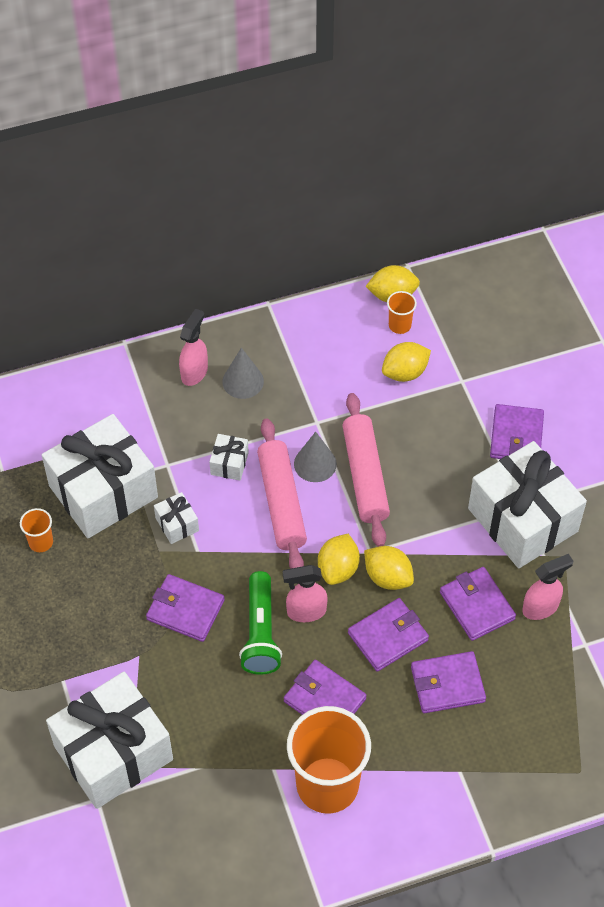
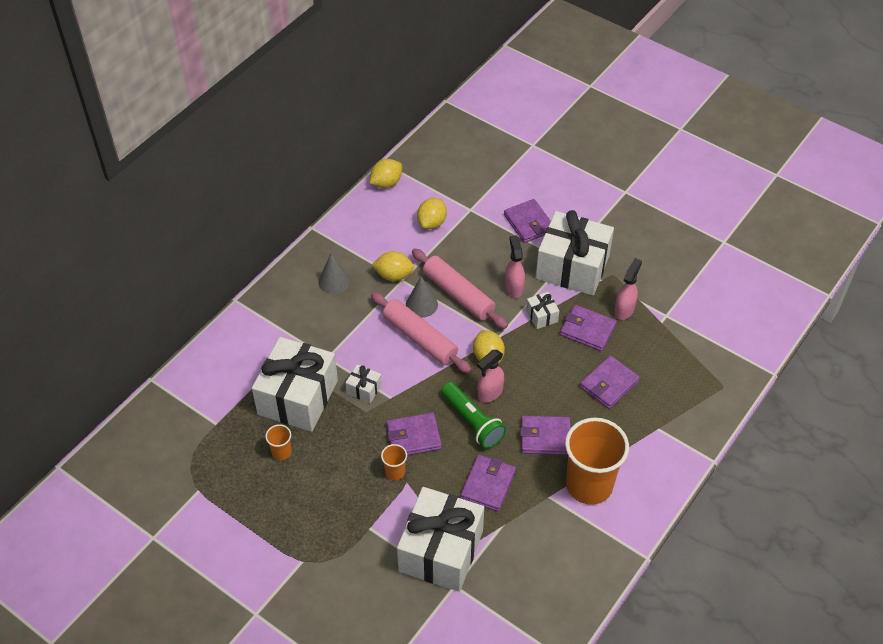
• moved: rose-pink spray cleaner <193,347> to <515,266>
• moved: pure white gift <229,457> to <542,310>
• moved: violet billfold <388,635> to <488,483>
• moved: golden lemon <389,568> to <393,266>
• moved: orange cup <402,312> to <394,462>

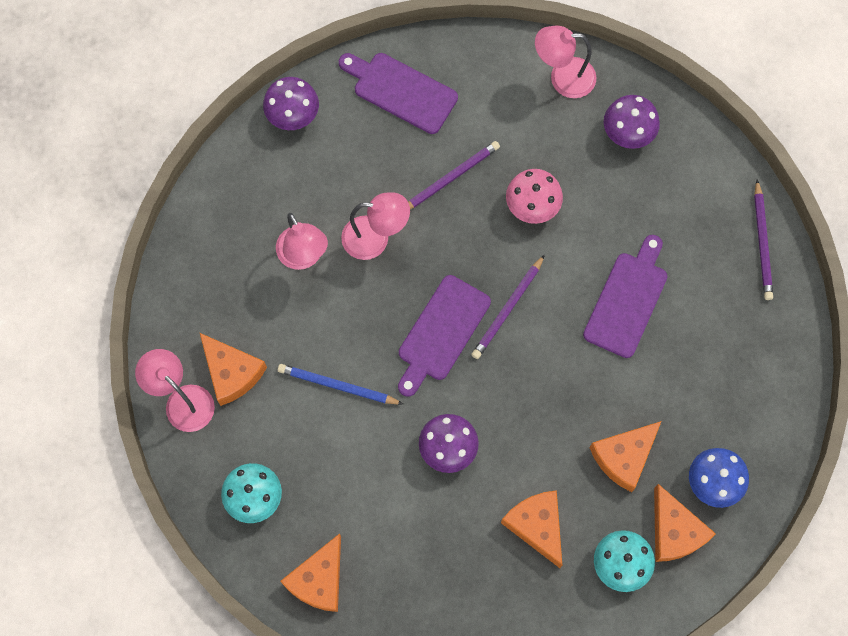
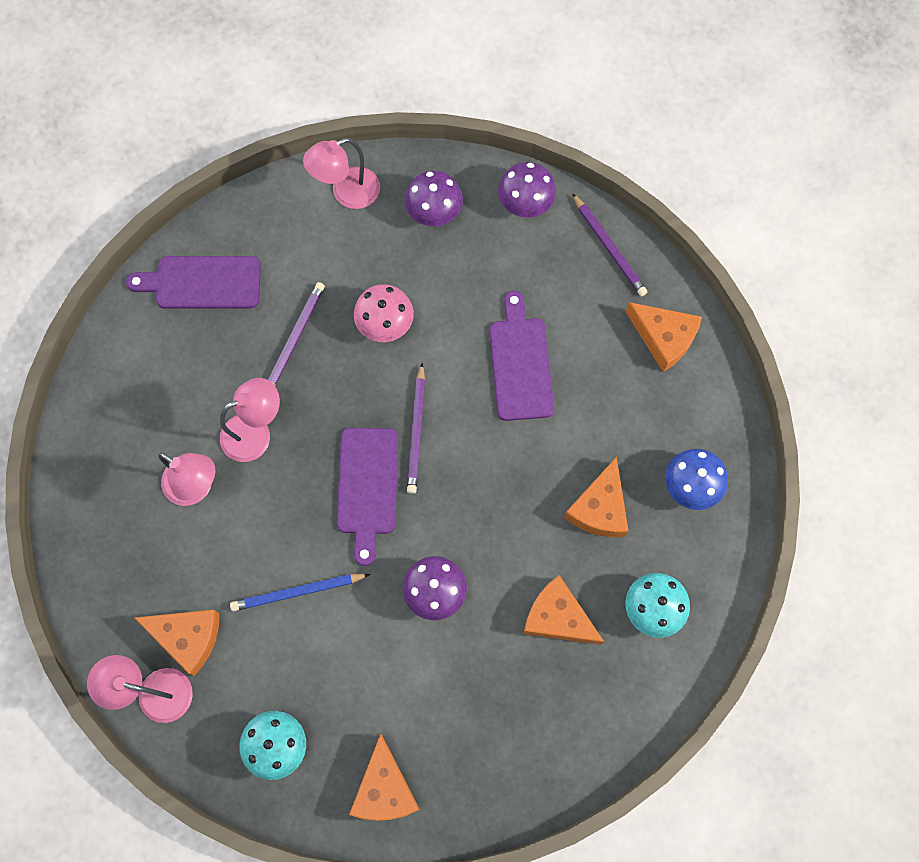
• moved: violet fungus <291,103> to <527,190>
• moved: orange cheese wedge <685,523> to <664,337>

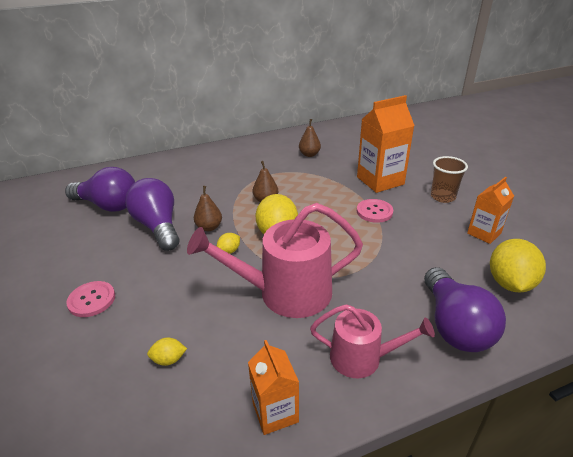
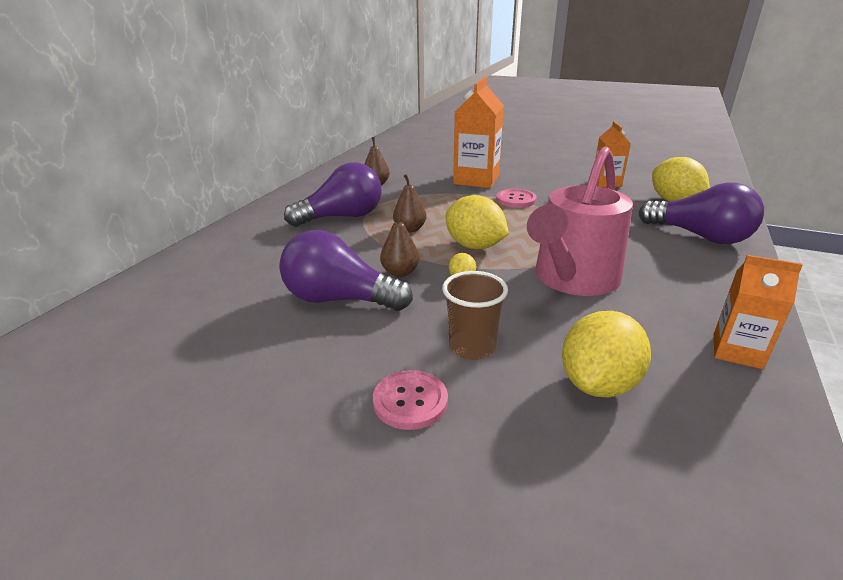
• removed: rose-pink watering pot <372,341>
• moved: violet light bulb <100,189> to <333,194>
• moved: russet cup <449,179> to <475,315>
• resized: golden lemon <167,352> = <606,354> x2.13

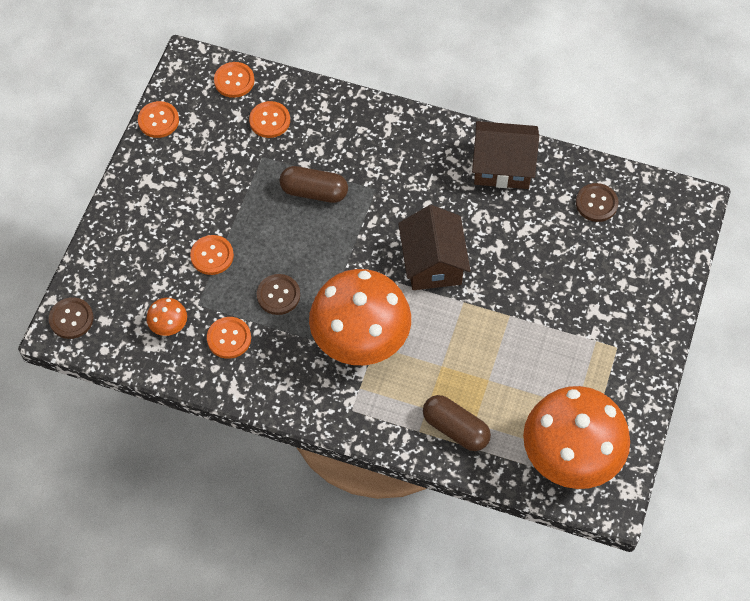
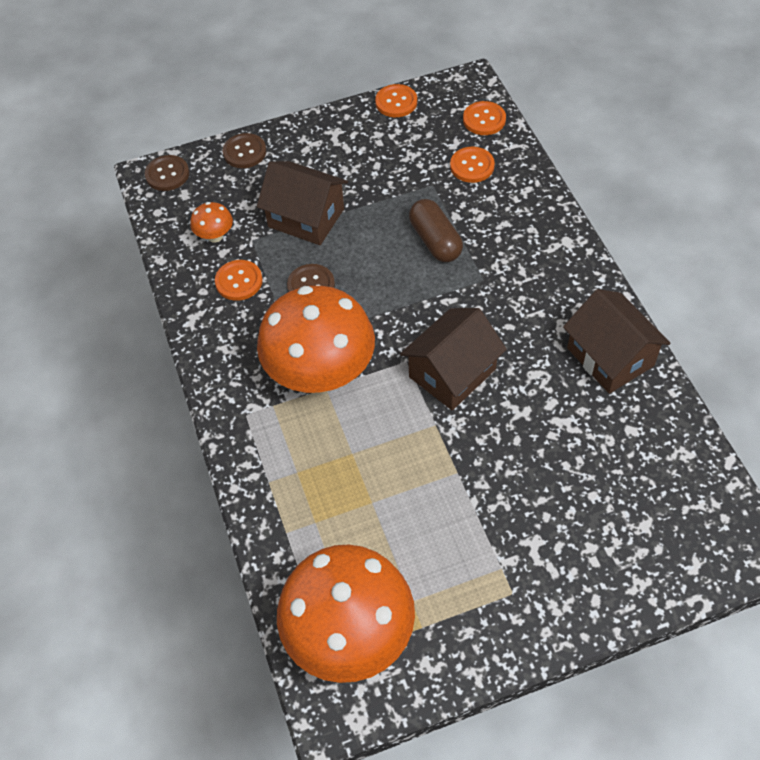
• removed: russet capsule <457,423>
• moved: russet shirt button <597,202> to <244,150>
• replaced: orange shirt button <212,255> to russet toy house <302,203>

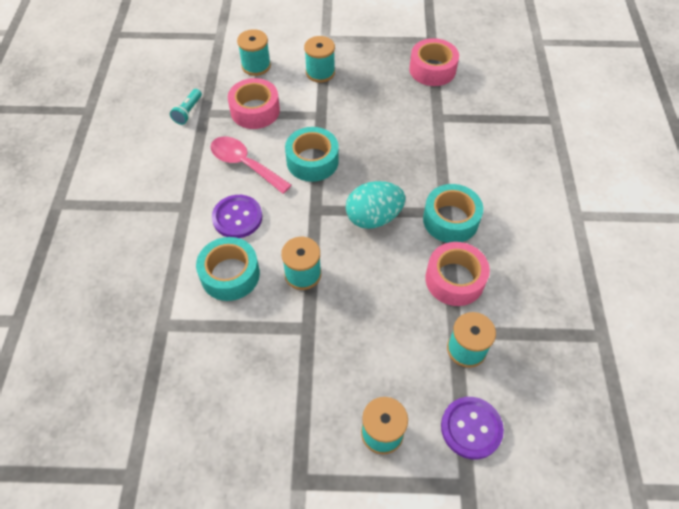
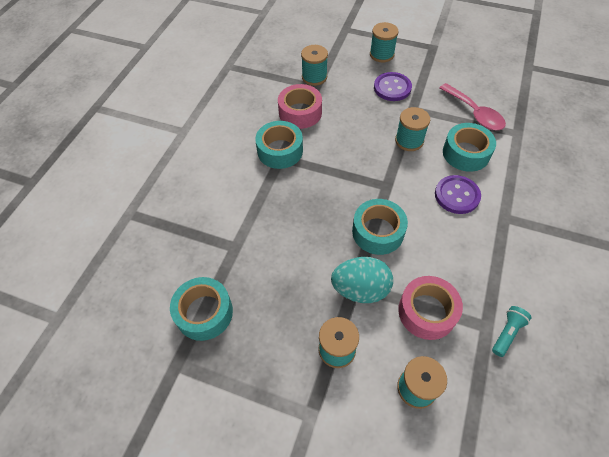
• moved: rose-pink tablespoon <250,165> to <472,106>
• moved: teal egg shape <376,205> to <362,280>
• moved: violet shirt button <472,428> to <393,86>
• recoloured: rose-pink tape <434,62> to teal tape <201,309>

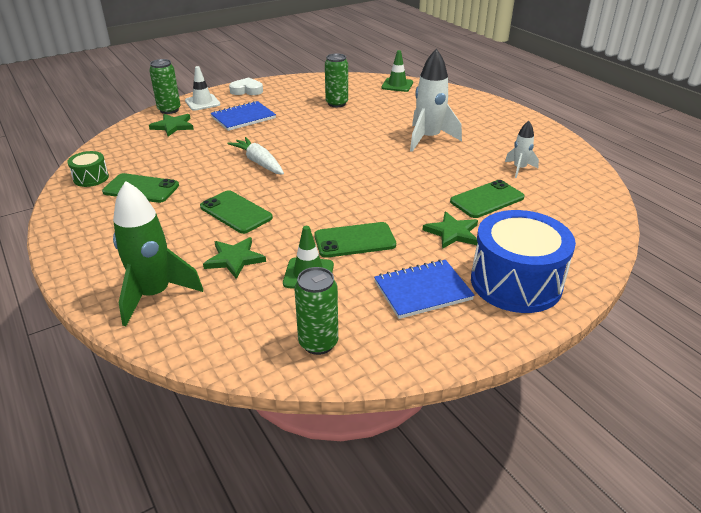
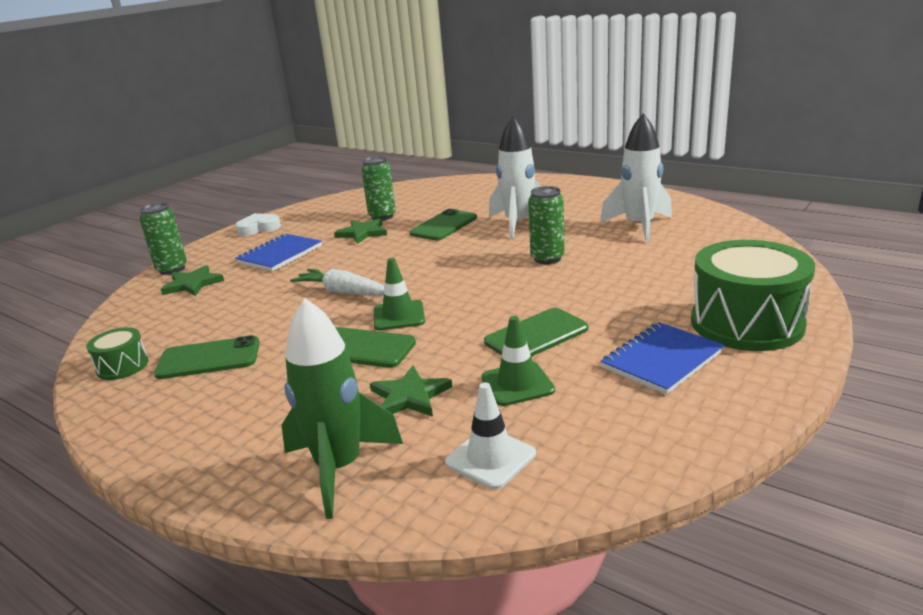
• moved: pure white road cone <202,88> to <490,436>
• moved: emerald tin <316,311> to <546,225>
• moved: emerald road cone <397,71> to <399,294>
• moved: emerald star <450,230> to <360,231>
• moved: emerald phone <487,199> to <443,224>
• recoloured: blue toy drum <523,261> to emerald toy drum <753,295>
• resized: pure white spaceship <522,149> = <636,178> x1.88

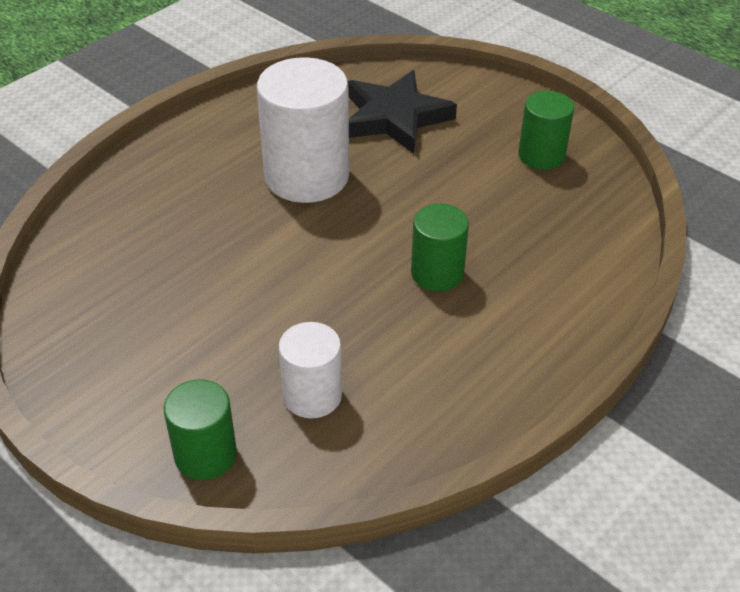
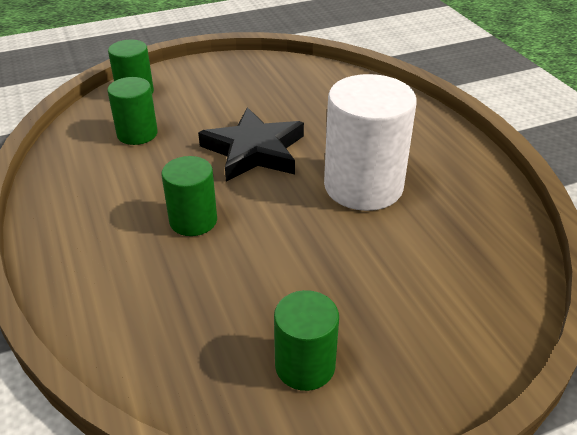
• moved: black star <402,112> to <251,144>
• recoloured: pure white cylinder shape <310,370> to emerald cylinder shape <132,111>

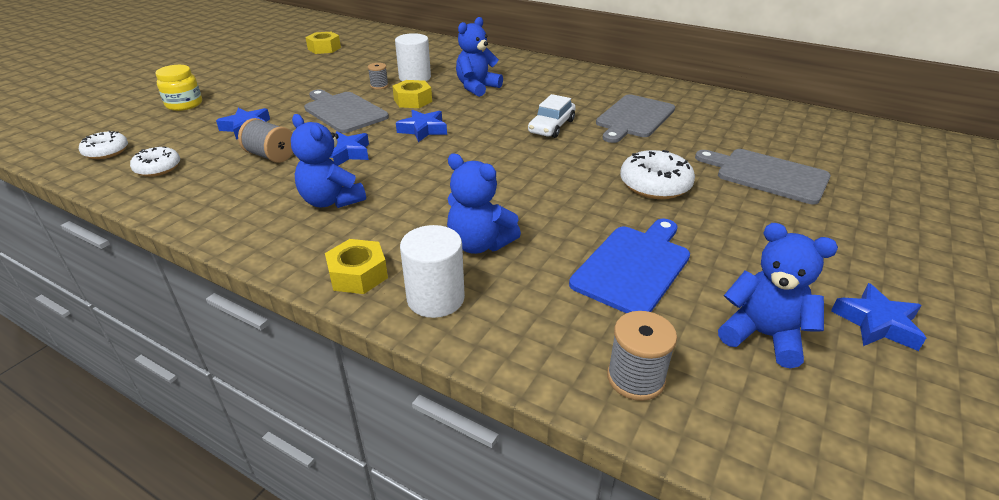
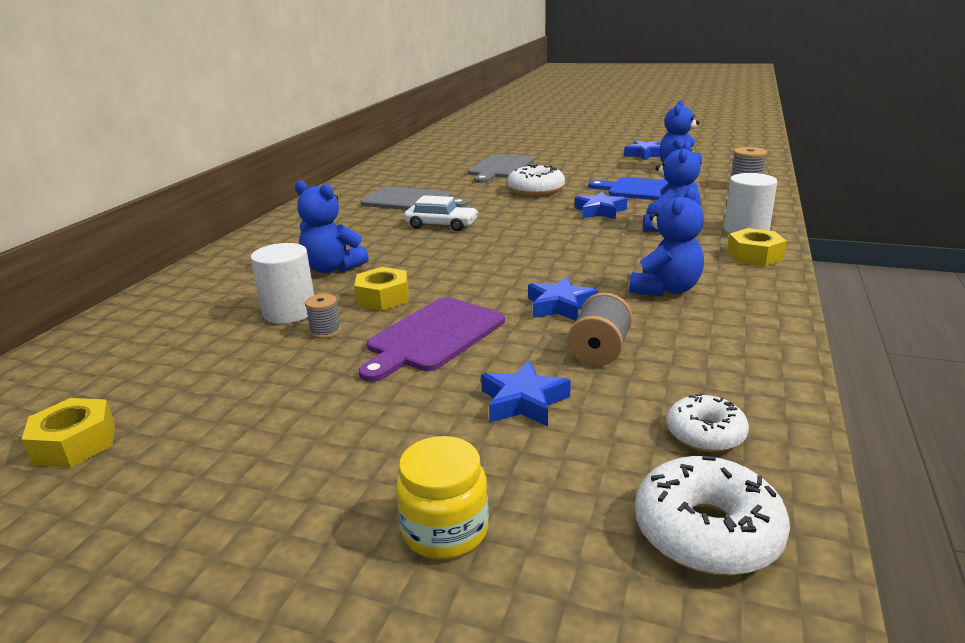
• moved: blue star <421,126> to <601,205>
• recoloured: ash-grey bread board <346,111> to violet bread board <431,339>
• resized: pure white glazed donut <103,144> = <712,516> x1.54

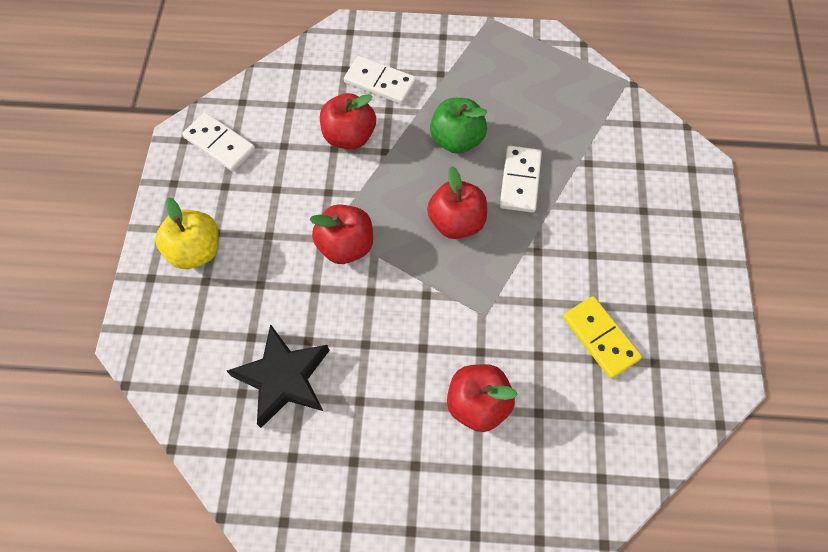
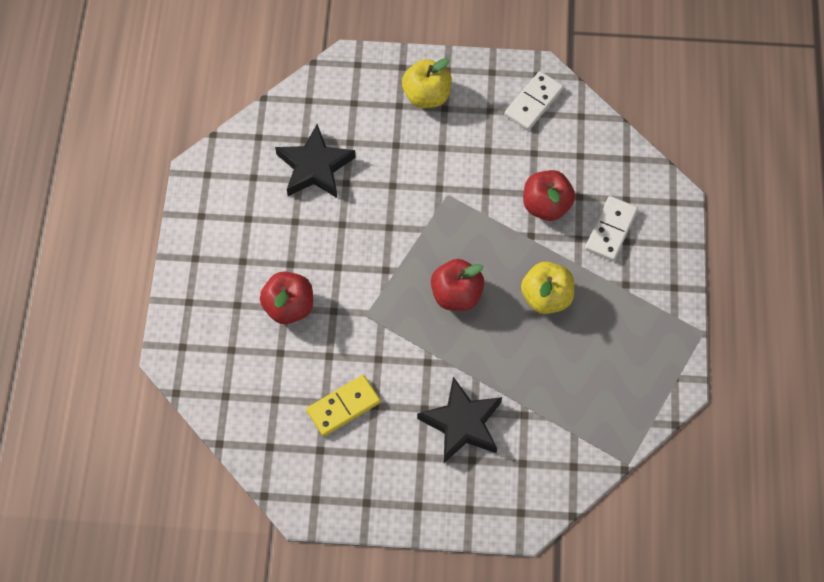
• removed: scarlet apple fruit <341,234>
• removed: pure white domino tile <521,179>
• added: black star <459,420>
• recoloured: emerald apple fruit <458,126> to golden apple fruit <547,288>

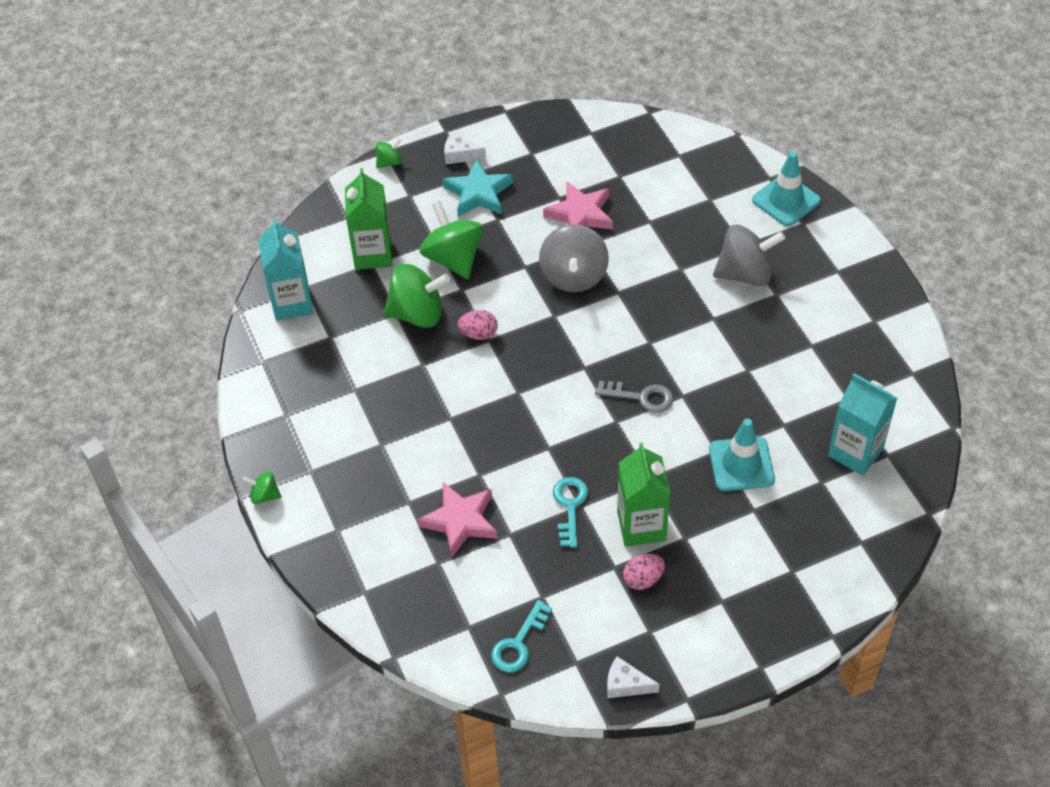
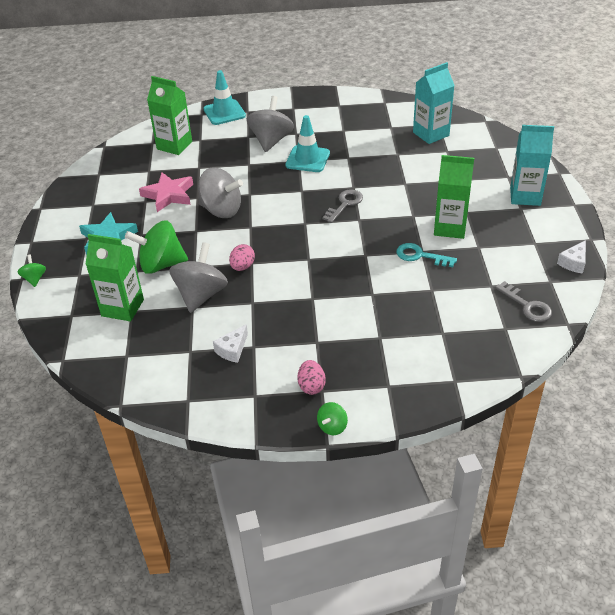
• removed: rose-pink star <457,520>
• added: emerald carton <169,115>
• moved: teal carton <286,269> to <532,165>
• moved: pure white cheese wedge <465,148> to <230,343>
• moved: rose-pink egg shape <644,572> to <311,377>
• moved: teal road cone <742,455> to <307,143>
• recoloured: emerald spinning top <416,296> to ash-grey spinning top <198,277>
• recoloured: teal latchkey <521,636> to ash-grey latchkey <523,301>

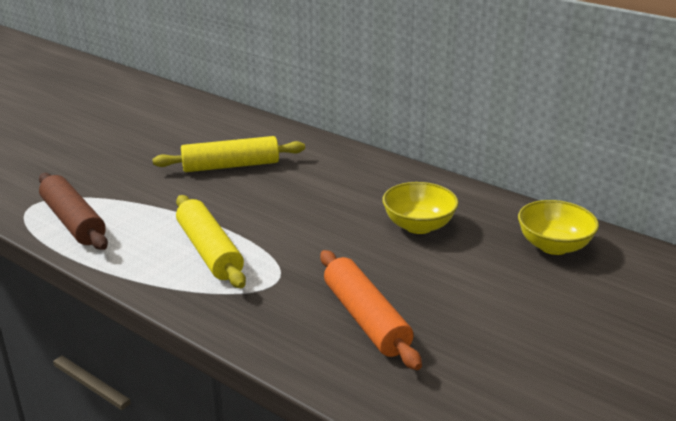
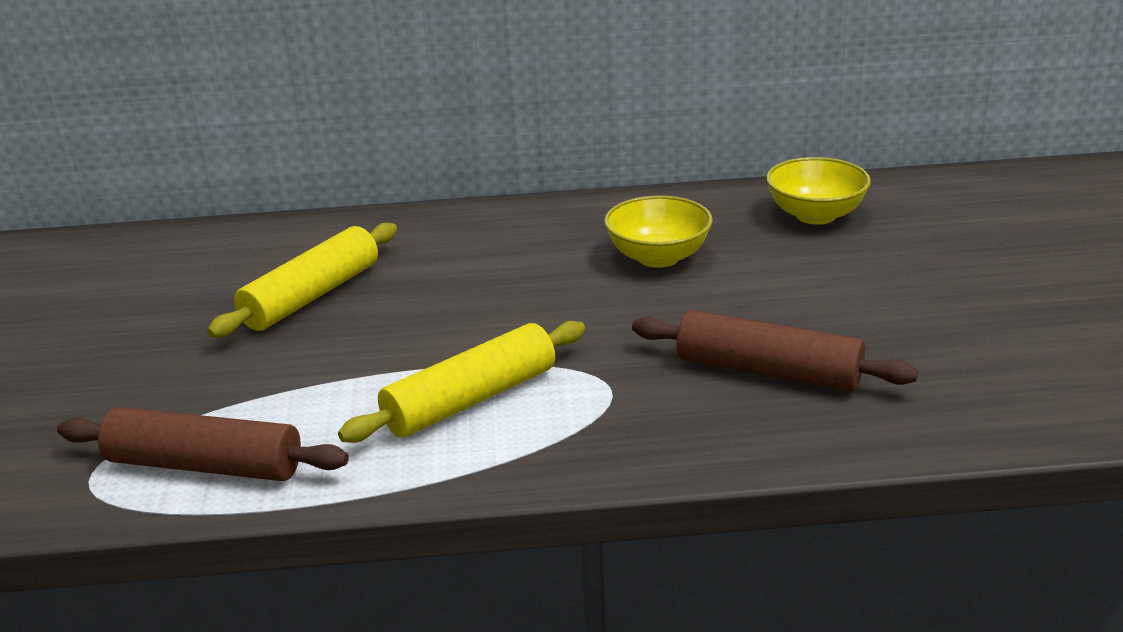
• recoloured: orange rolling pin <371,310> to russet rolling pin <775,350>
• turned: golden rolling pin <211,241> = <461,382> 60 degrees counterclockwise

